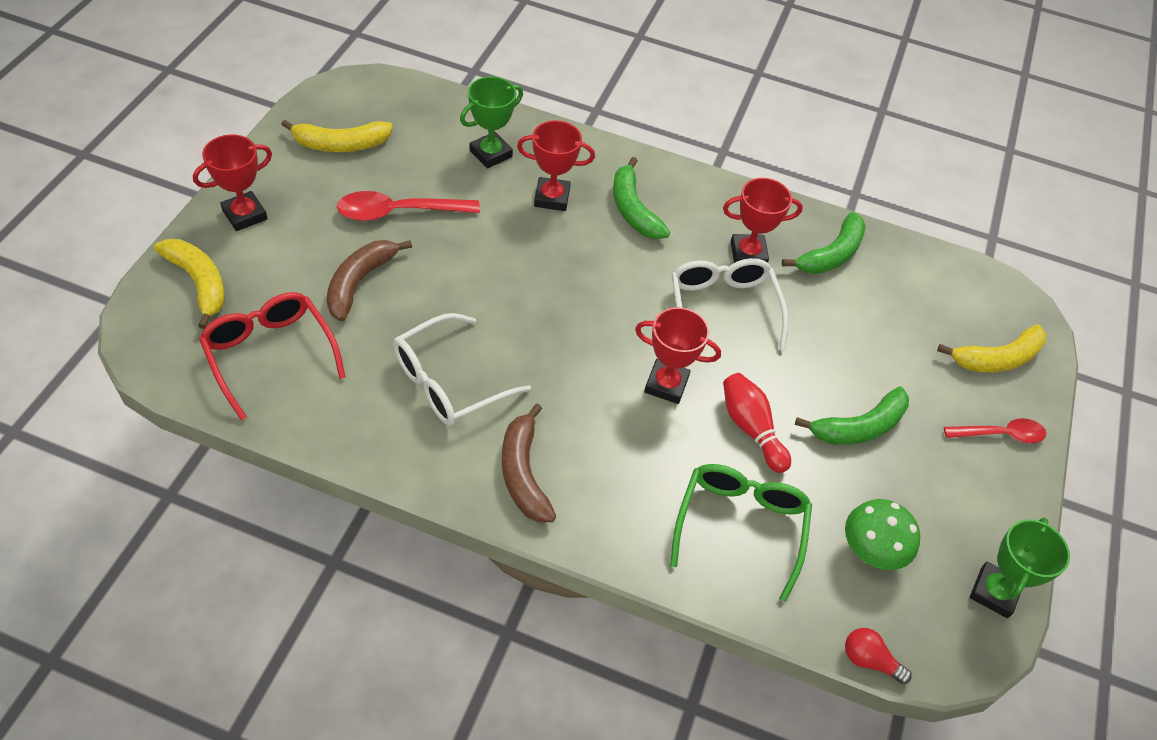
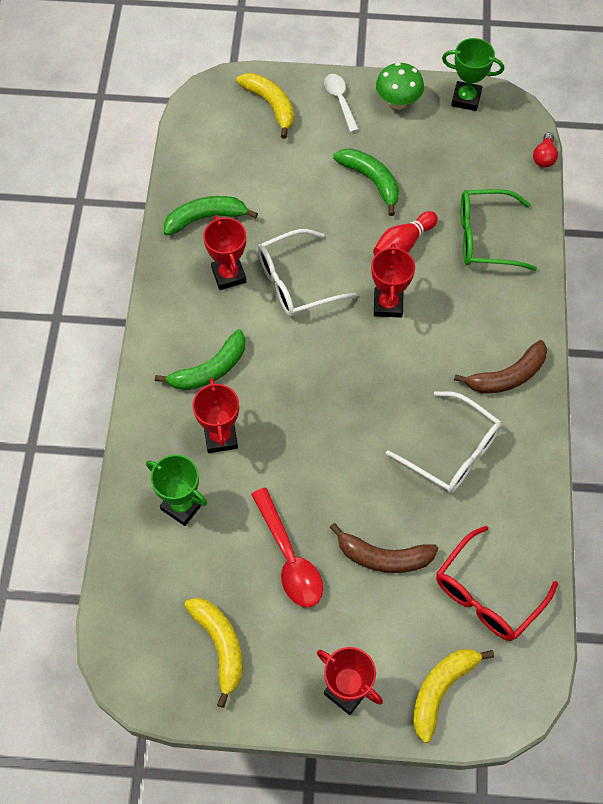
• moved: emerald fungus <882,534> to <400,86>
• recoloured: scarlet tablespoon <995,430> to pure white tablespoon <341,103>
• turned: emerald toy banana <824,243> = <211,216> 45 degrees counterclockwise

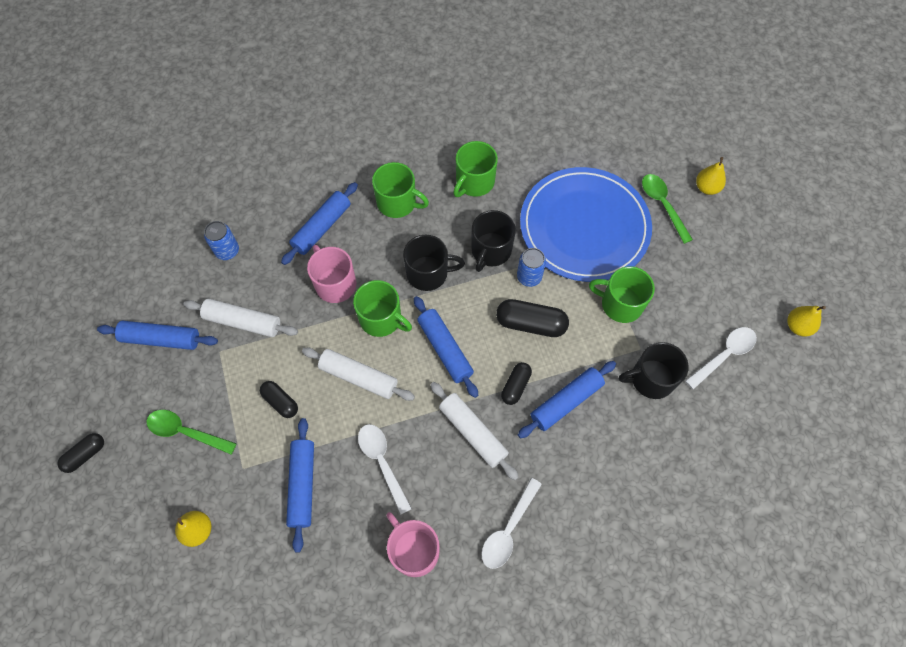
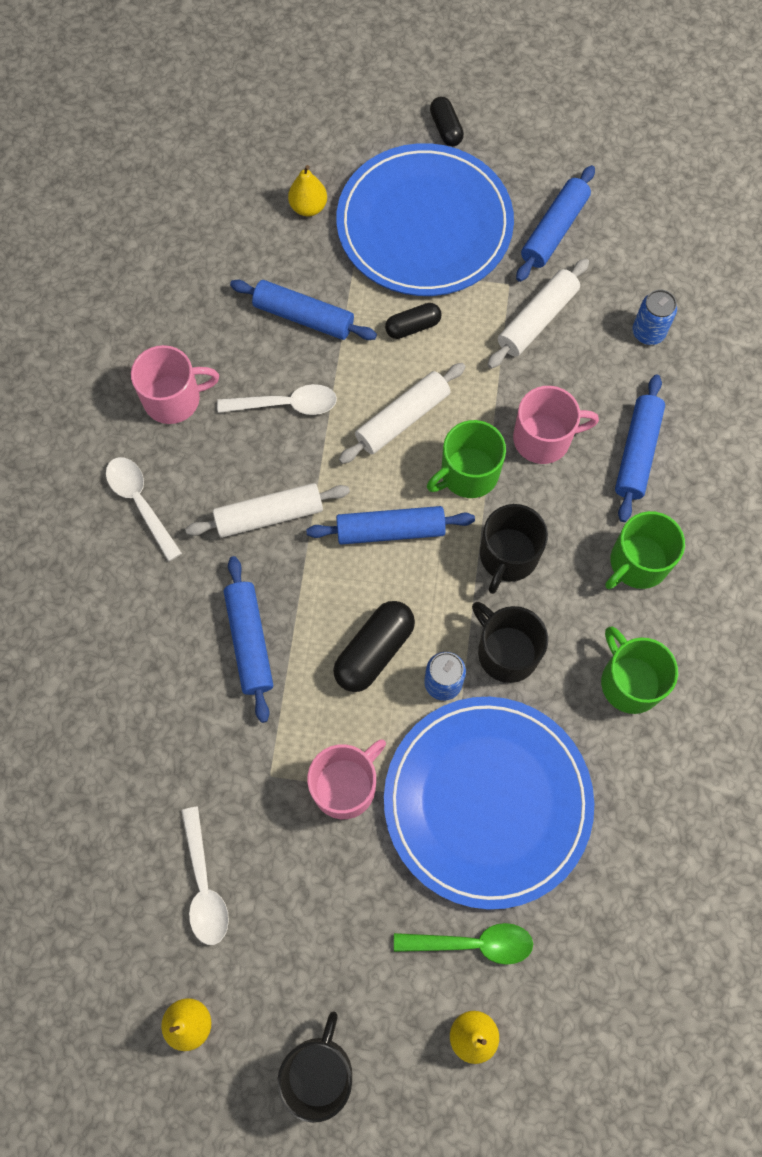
• removed: black capsule <516,383>
• moved: black tea mug <654,370> to <314,1067>
• replaced: emerald tablespoon <191,432> to blue plate <425,219>
• recoloured: emerald tea mug <622,294> to rose-pink tea mug <346,779>
• turned: blue rolling pin <319,223> = <640,448> 45 degrees clockwise

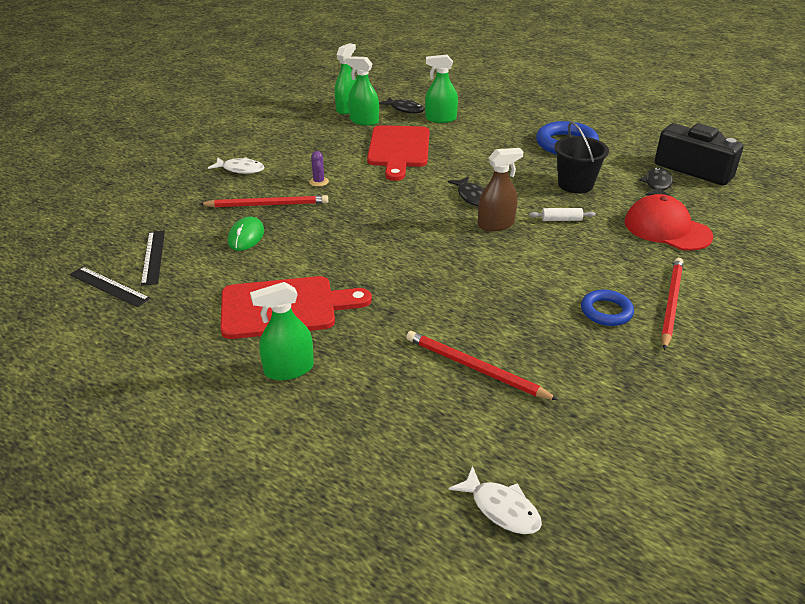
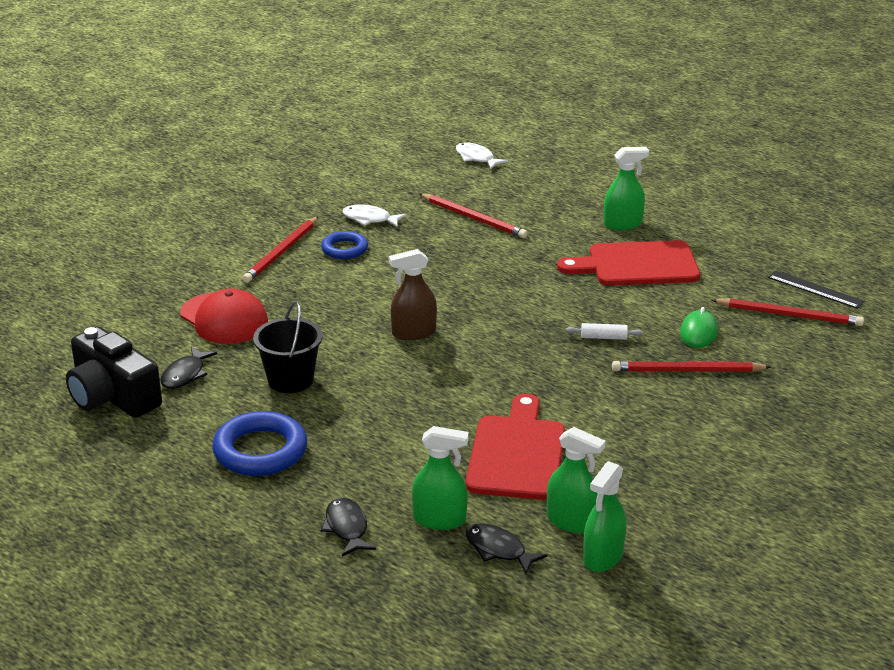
• removed: violet saguaro cactus <319,169>
• moved: pure white fish figure <236,165> to <374,215>
• moved: black fish figure <466,191> to <348,527>
• moved: pure white rolling pin <562,214> to <604,331>
• replaced: black ruler <153,258> to scarlet wooden pencil <787,312>

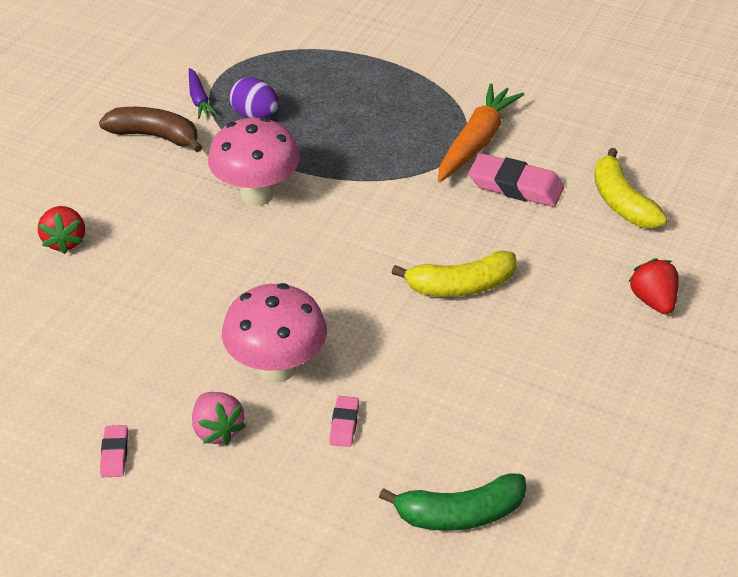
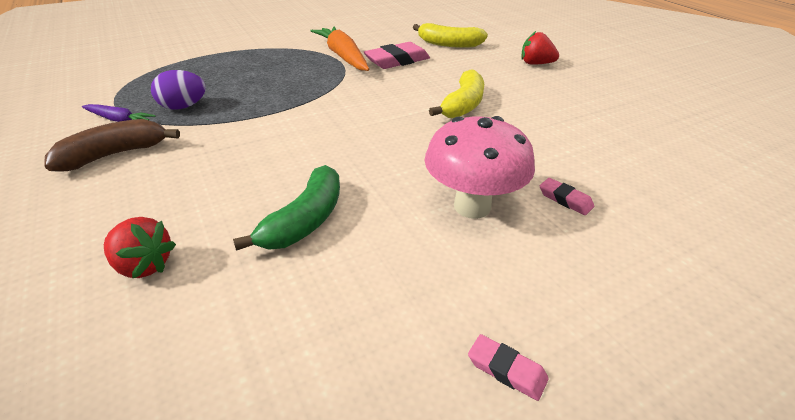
• removed: rose-pink strawberry <219,418>
• removed: rose-pink fungus <254,161>
• moved: emerald toy banana <452,502> to <286,208>

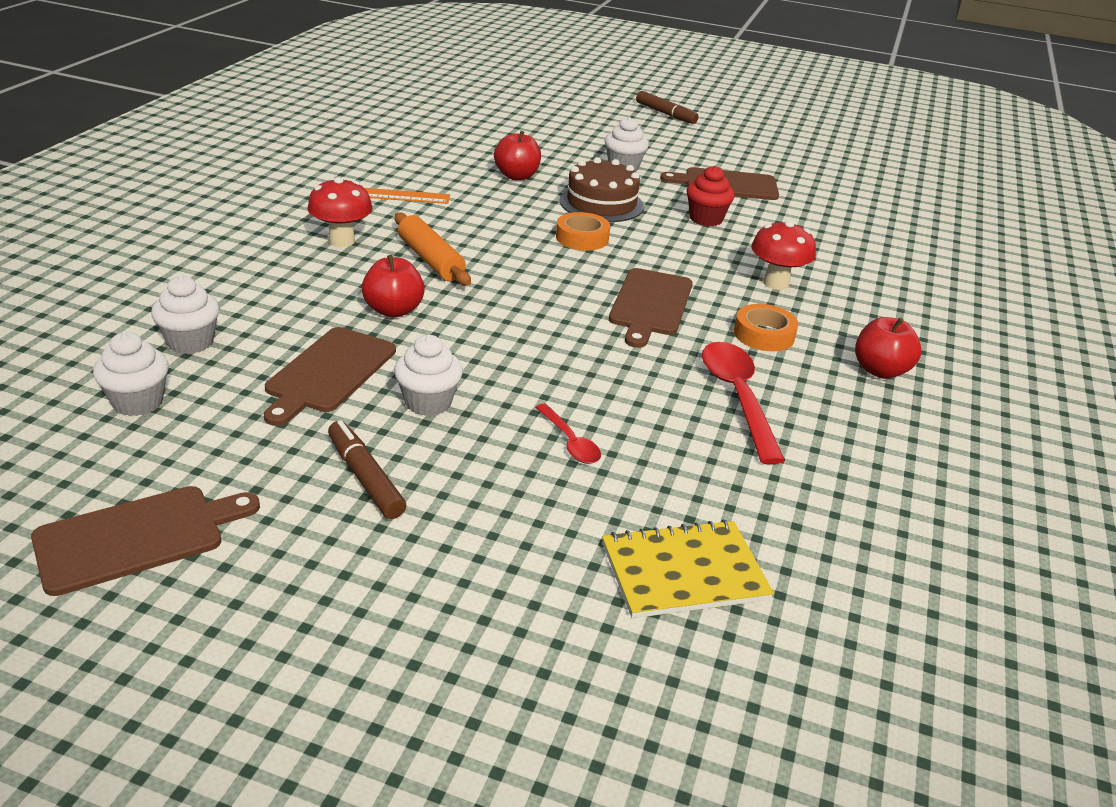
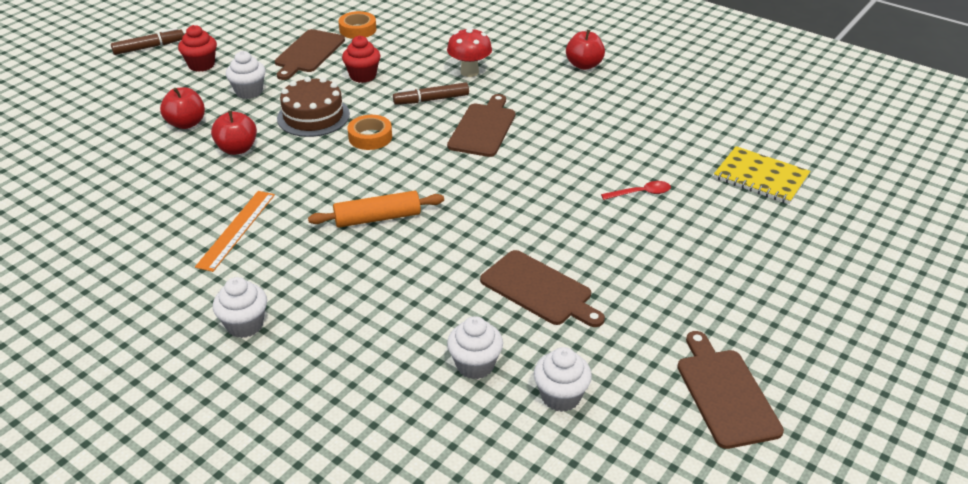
• removed: scarlet fungus <339,212>
• removed: scarlet tablespoon <743,403>
• added: scarlet fairy cake <197,48>
• moved: russet marker <367,469> to <431,93>
• moved: scarlet apple fruit <393,286> to <182,108>
• moved: pure white fairy cake <428,375> to <240,307>
• moved: orange tape <766,327> to <357,25>
• turned: golden notepad <688,569> = <762,175> 60 degrees counterclockwise
• turned: russet bread board <651,308> = <481,125> 105 degrees counterclockwise

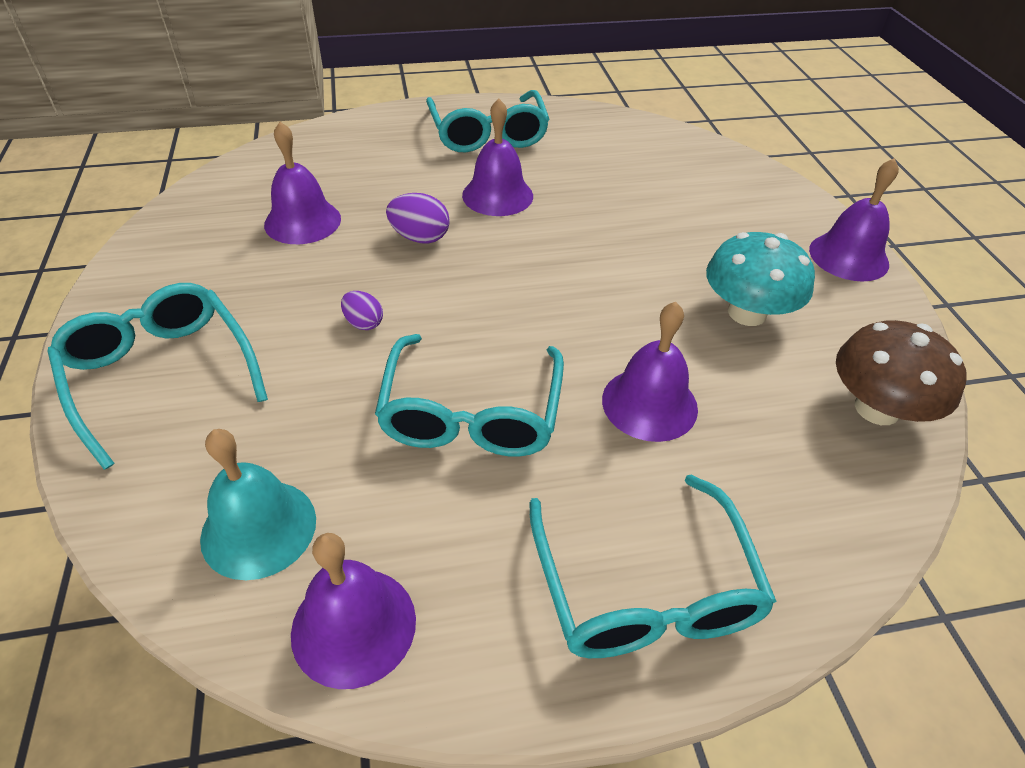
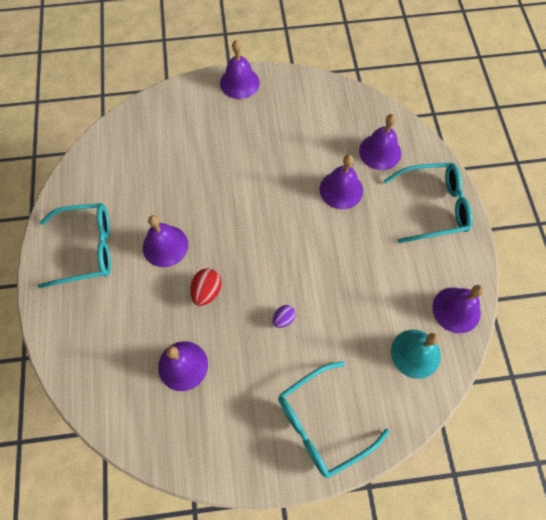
• removed: teal eyeglasses <469,395>
• removed: teal fungus <760,279>
• removed: russet fungus <901,372>
• added: violet school bell <380,142>
• recoloured: violet egg shape <418,218> to scarlet egg shape <206,287>

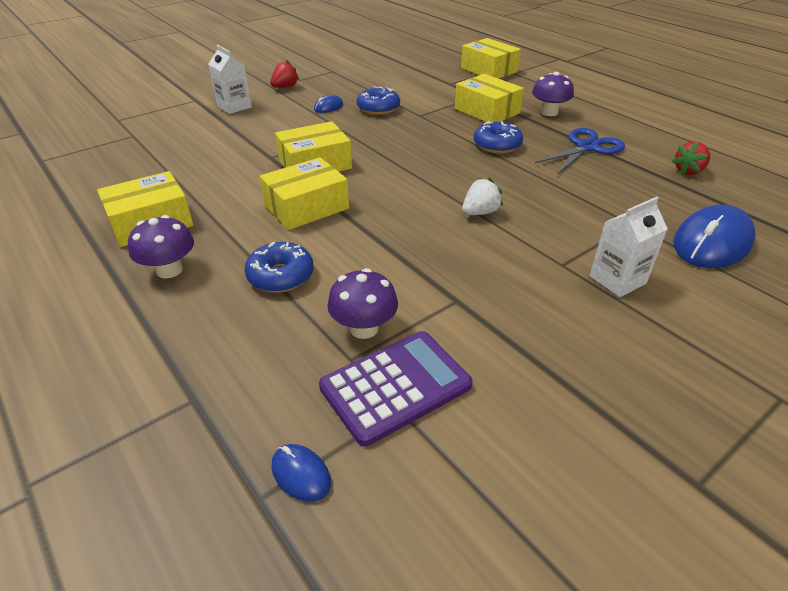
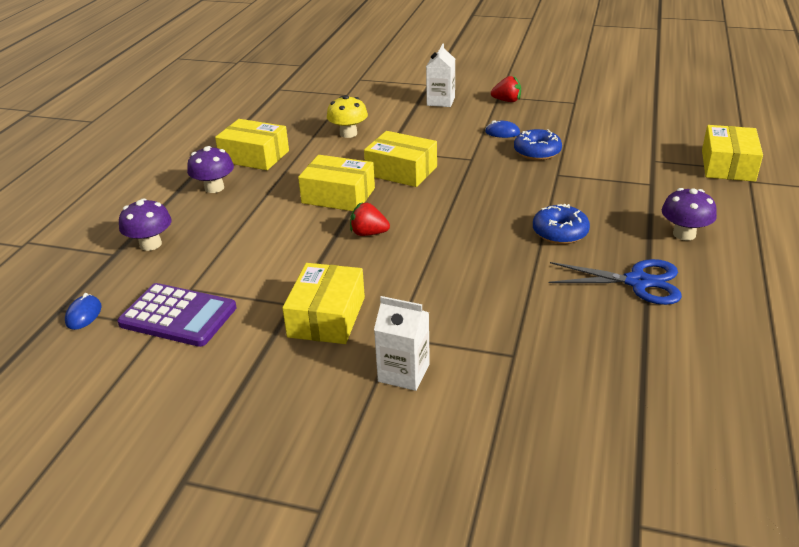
• removed: blue glazed donut <279,267>
• removed: pure white strawberry <482,196>
• removed: blue PC mouse <714,236>
• added: golden fungus <347,116>
• moved: violet fungus <362,303> to <145,224>
• moved: golden parcel <489,98> to <323,303>
• moved: scarlet strawberry <691,158> to <370,219>

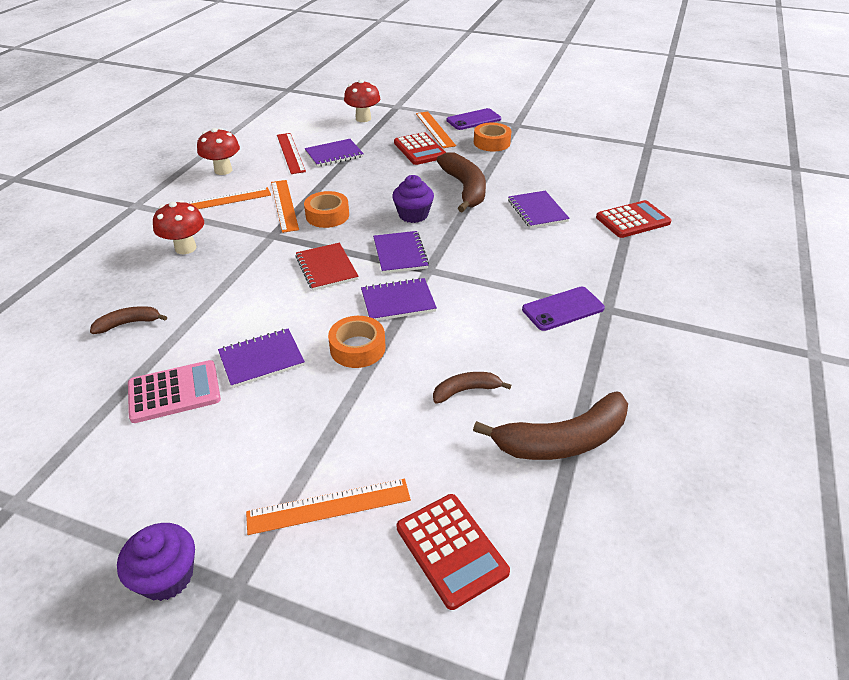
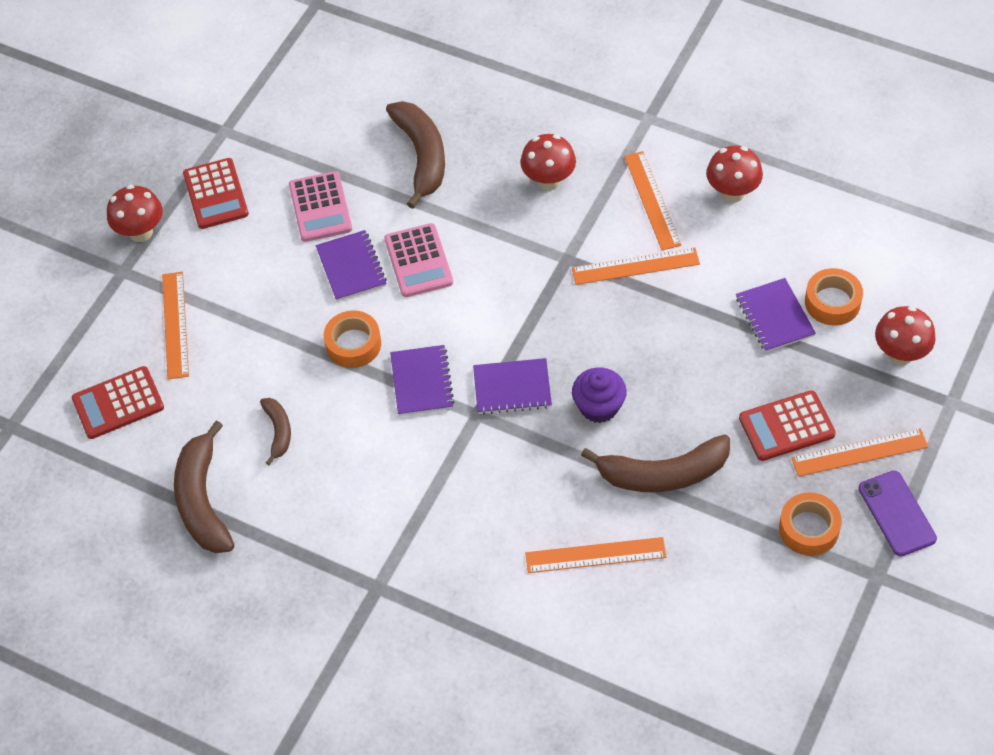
• removed: scarlet ruler <291,153>
• removed: scarlet notepad <327,267>
• removed: violet phone <563,309>
• added: rose-pink calculator <418,260>
• moved: orange tape <326,209> to <834,296>
• moved: scarlet calculator <634,219> to <216,193>
• replaced: violet fairy cake <156,562> to scarlet fungus <135,213>
• replaced: violet notepad <539,209> to orange ruler <595,555>
• resized: russet toy banana <128,320> = <415,155> x1.89

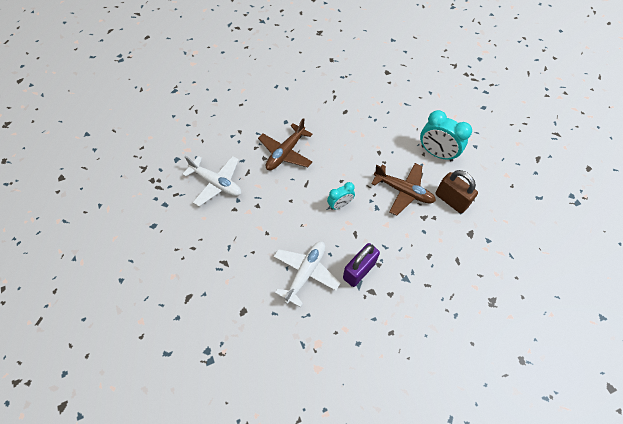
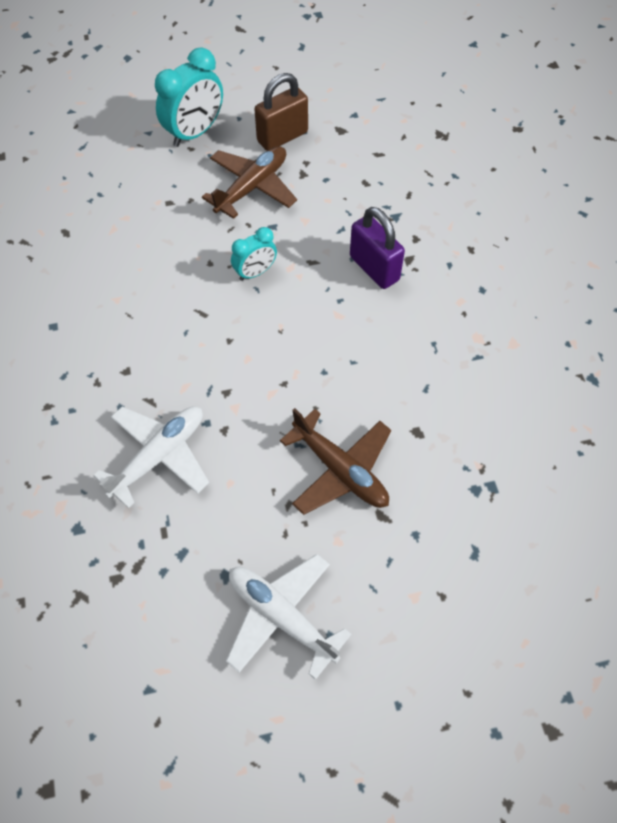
• moved: russet aeroplane <285,144> to <335,461>
• moved: pure white aeroplane <307,274> to <289,617>
• turned: teal clock <341,196> = <254,254> 75 degrees clockwise

